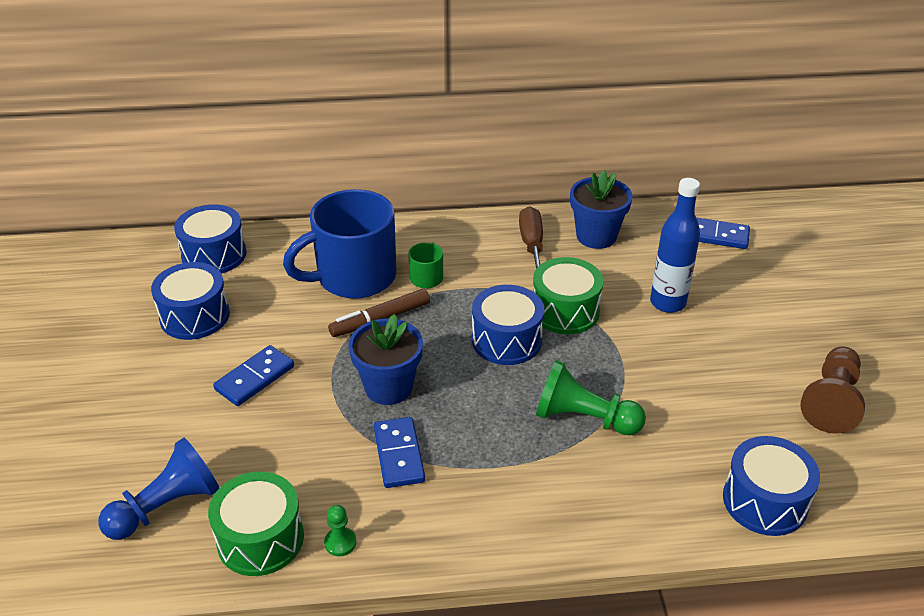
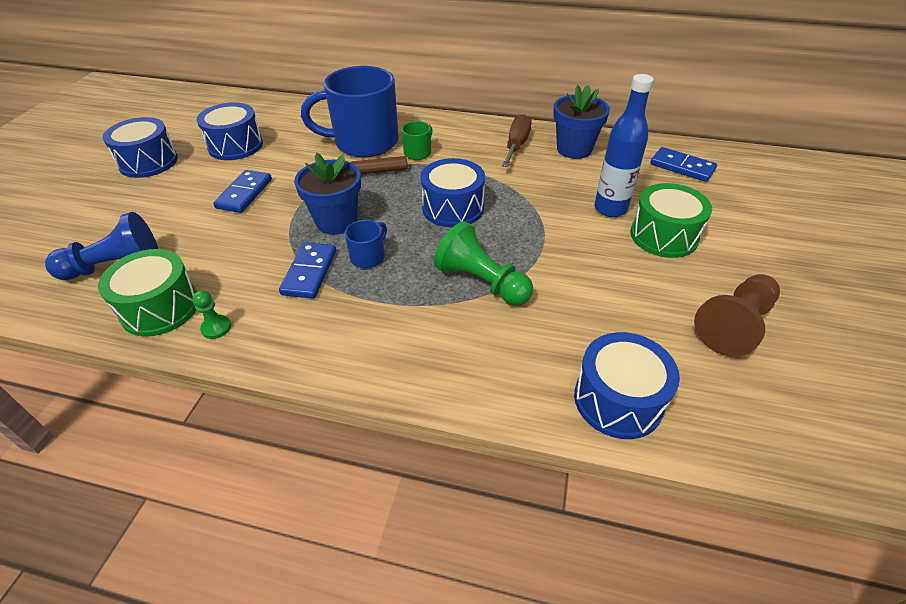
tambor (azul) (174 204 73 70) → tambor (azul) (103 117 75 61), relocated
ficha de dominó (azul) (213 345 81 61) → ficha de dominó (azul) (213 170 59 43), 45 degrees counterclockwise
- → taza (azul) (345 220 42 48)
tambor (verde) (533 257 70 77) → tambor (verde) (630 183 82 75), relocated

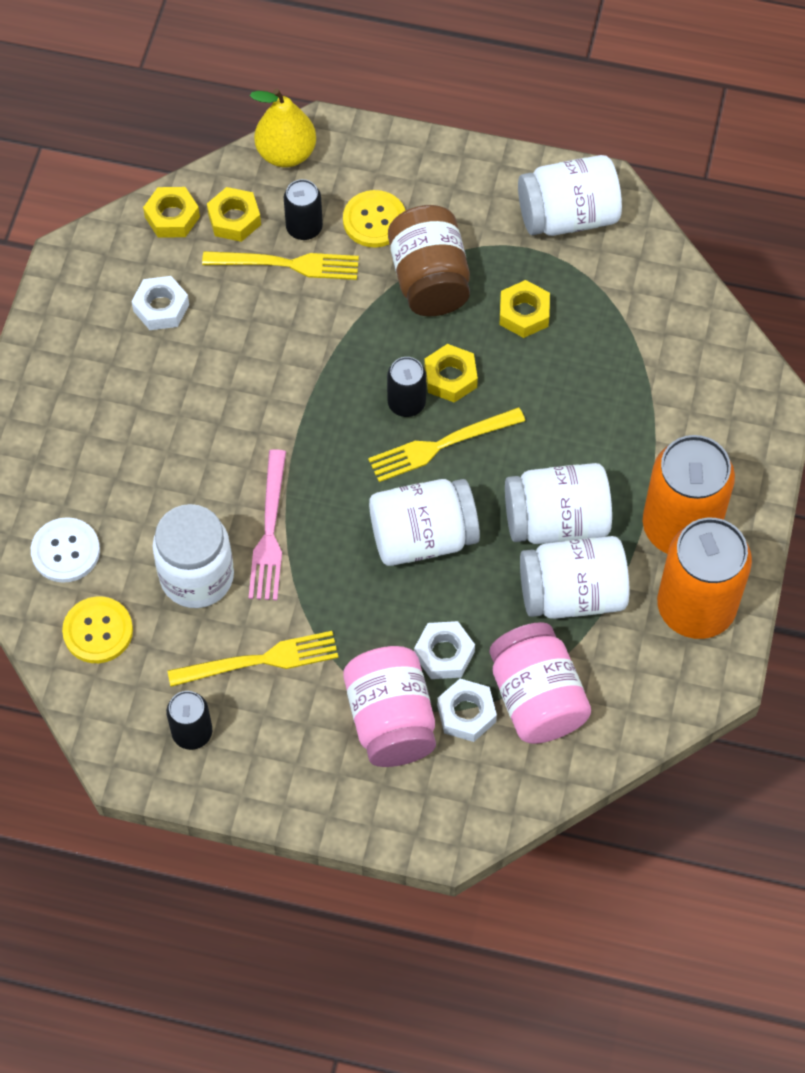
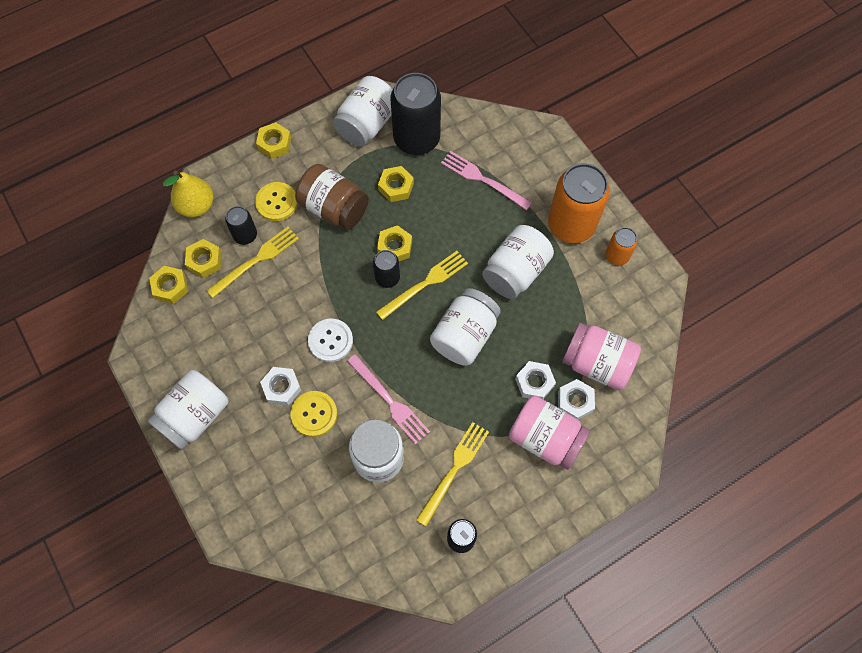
tarro (blanco) (520 536 109 83) → tarro (blanco) (147 370 82 80), relocated
- → tuerca (amarillo) (256 122 35 37)
tuerca (blanco) (131 276 58 54) → tuerca (blanco) (260 367 41 39), relocated
botón (amarillo) (62 596 71 67) → botón (amarillo) (291 391 46 46), relocated
botón (blanco) (31 517 69 66) → botón (blanco) (308 319 45 43), relocated
tenedor (amarillo) (368 407 157 75) → tenedor (amarillo) (376 251 92 69), 150 degrees counterclockwise
- → lata (negro) (391 73 50 82)
- → tenedor (rosa) (441 151 91 60)
lata (naranja) (657 518 95 121) → lata (naranja) (606 227 32 39), x0.50

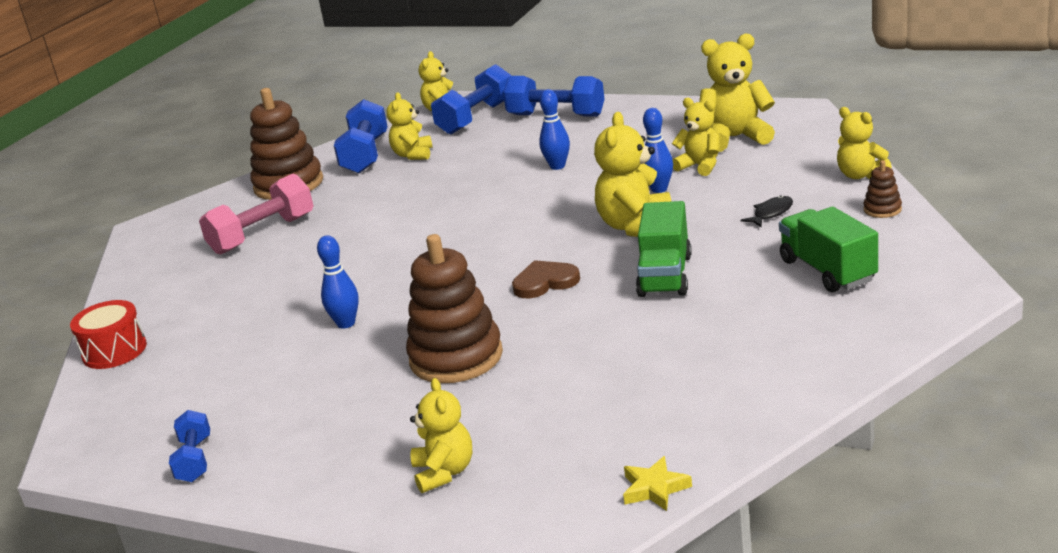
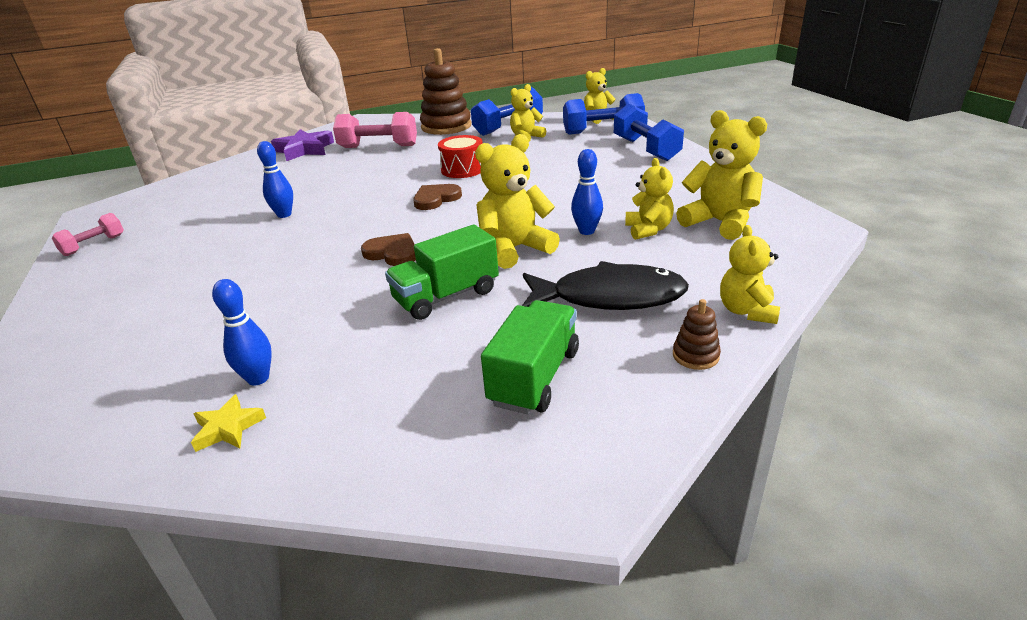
mancuerna (azul) (169 410 41 72) → mancuerna (rosa) (52 213 72 43)
estrella (amarillo) (623 456 69 55) → estrella (amarillo) (191 394 75 58), relocated
bolo (azul) (539 89 31 81) → bolo (azul) (212 279 60 107), relocated
- → estrella (morado) (271 129 63 32)
- → corazón (marrón) (413 184 49 26)
tambor (rojo) (70 300 77 69) → tambor (rojo) (438 135 45 43), relocated
pez (negro) (741 195 52 32) → pez (negro) (522 261 167 49), x2.36
juguete apilable (marrón) (406 234 97 149) → -
osito (amarillo) (410 378 62 115) → -

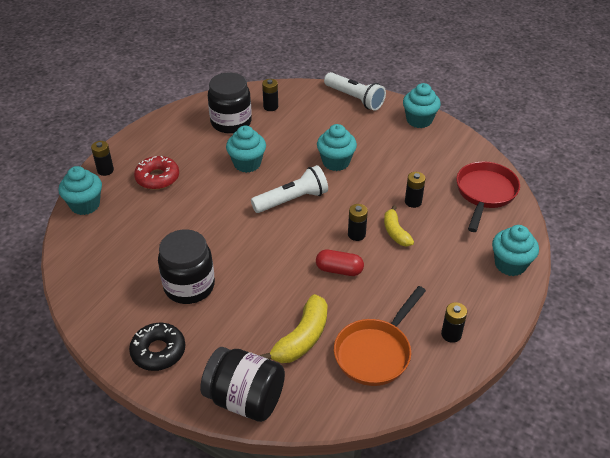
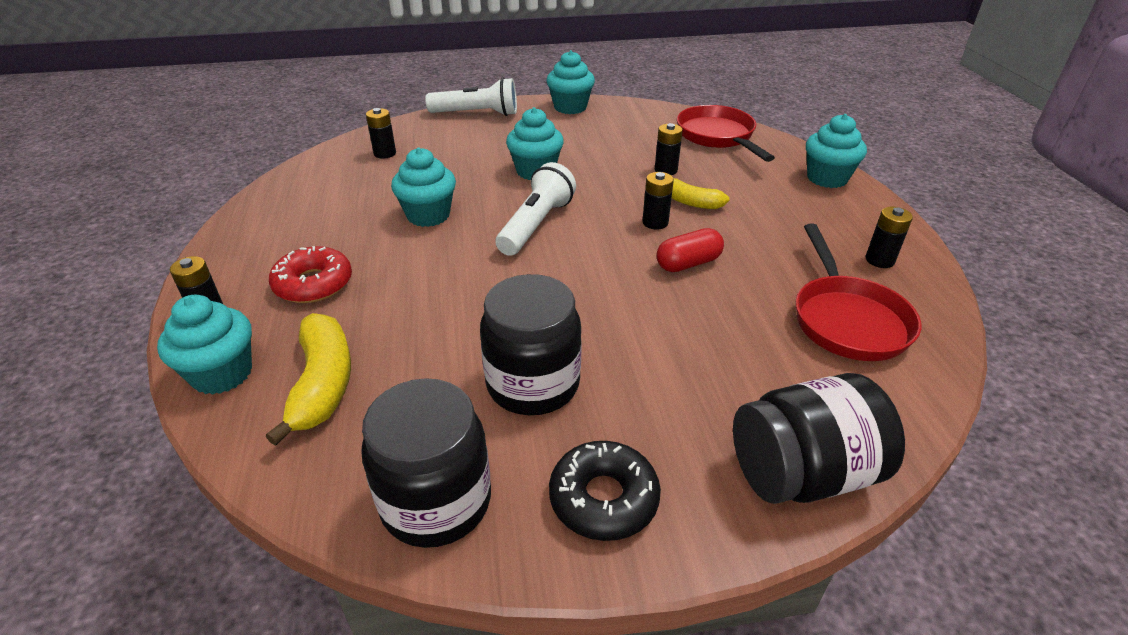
plátano (amarillo) (259 294 68 69) → plátano (amarillo) (266 313 85 133), relocated
tarro (negro) (208 73 44 60) → tarro (negro) (361 378 130 170), relocated
sartén (naranja) (334 286 92 100) → sartén (rojo) (796 224 125 137)

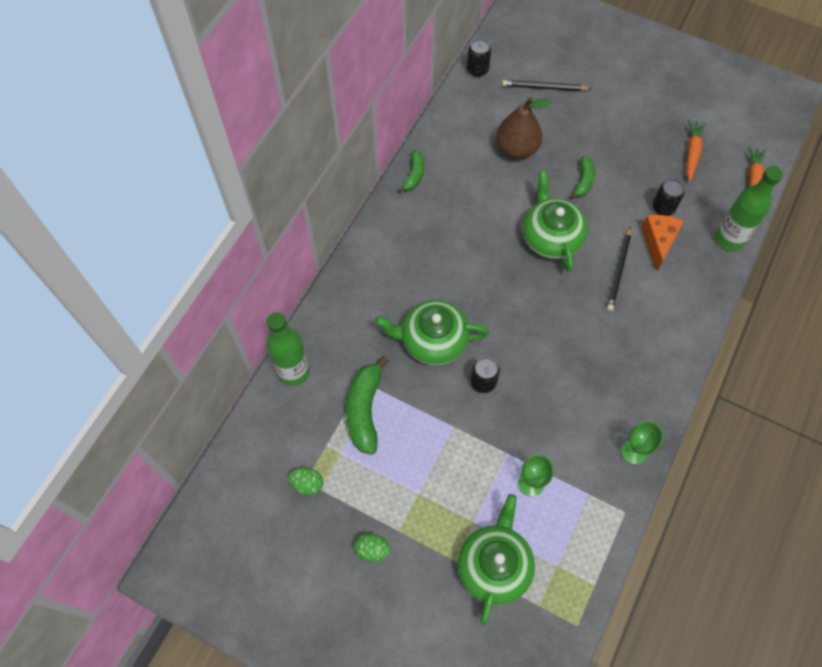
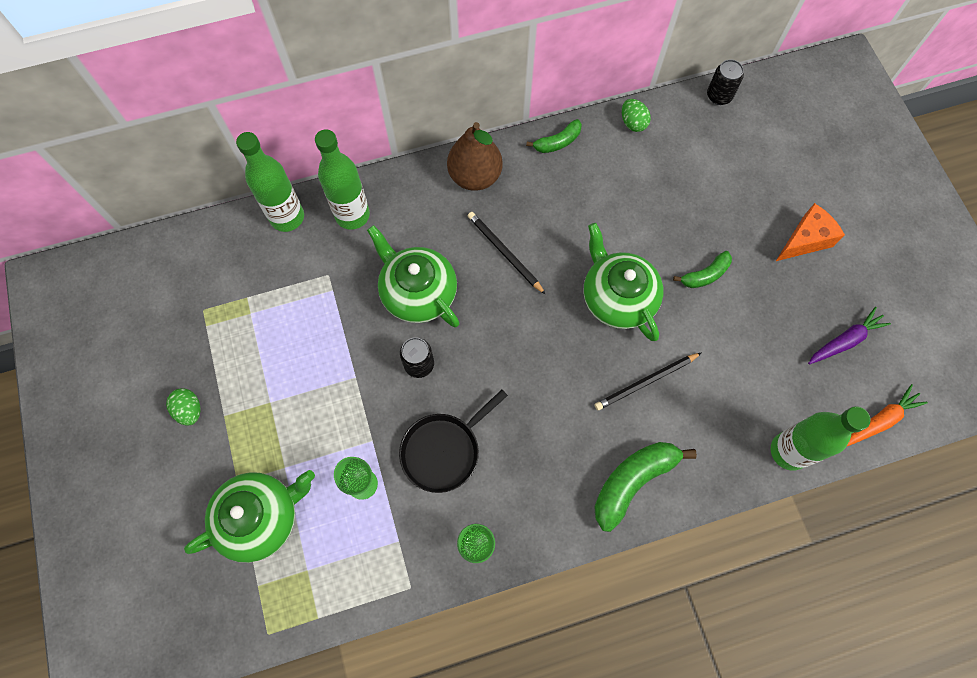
- → botella (verde) (315 129 55 101)
- → sartén (negro) (399 390 109 103)
pera (marrón) (496 97 57 62) → pera (marrón) (447 122 56 69), relocated
lápiz (negro) (502 80 90 11) → lápiz (negro) (468 212 78 83), relocated
tetera (verde) (523 170 65 102) → tetera (verde) (584 223 79 118), 60 degrees counterclockwise
plátano (verde) (346 356 42 99) → plátano (verde) (594 442 103 90), relocated
huevo (verde) (288 468 35 28) → huevo (verde) (622 99 29 33), relocated
queso (naranja) (642 215 42 56) → queso (naranja) (776 203 69 58), relocated
zanahoria (naranja) (687 120 18 62) → zanahoria (morado) (808 307 83 57)
lata (negro) (652 179 32 37) → -

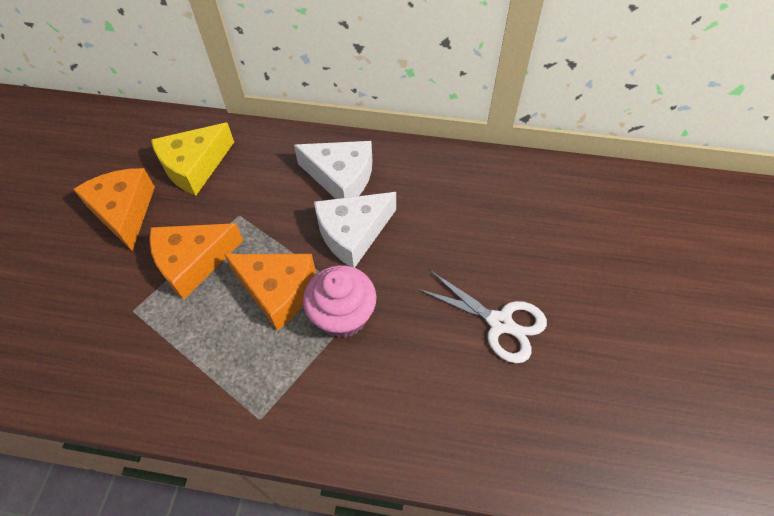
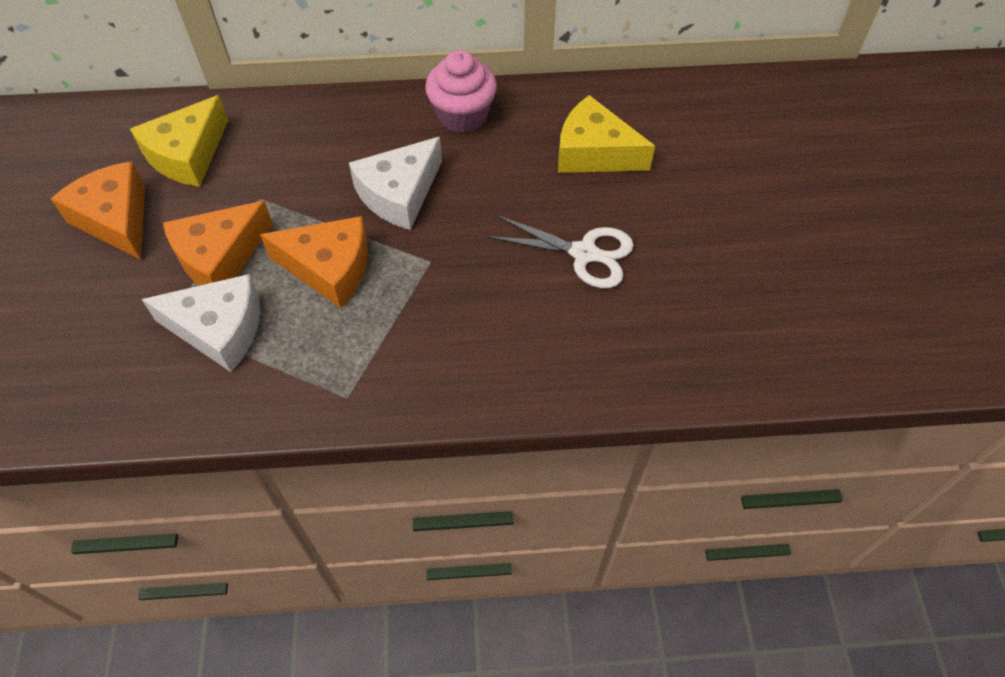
queso (blanco) (294 141 78 58) → queso (blanco) (142 274 118 98), relocated
magdalena (rosa) (303 265 74 73) → magdalena (rosa) (425 50 72 83), relocated
- → queso (amarillo) (558 95 97 78)

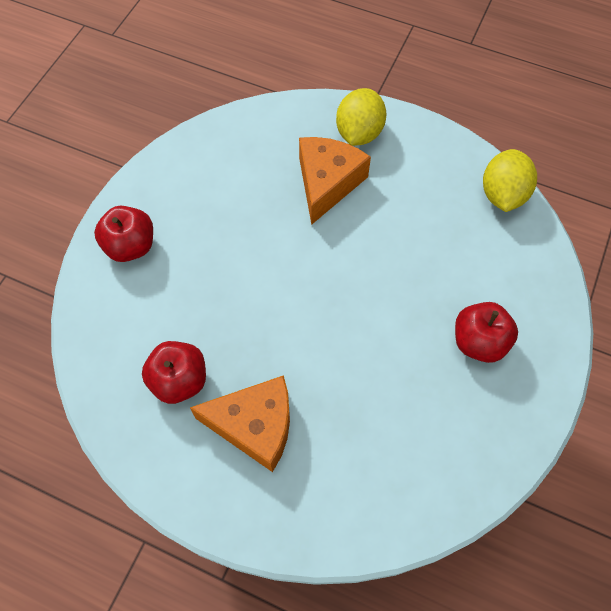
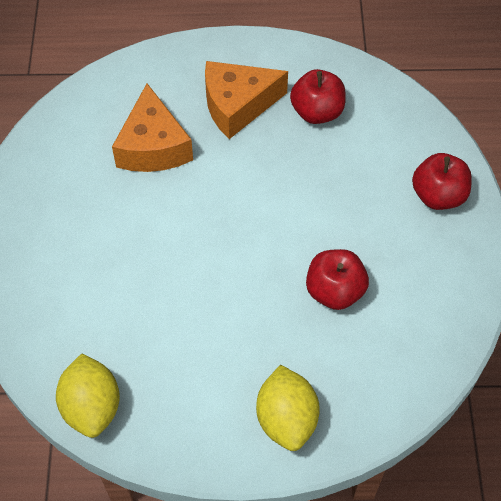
queso (naranja) (299 137 72 88) → queso (naranja) (112 84 81 88), relocated
manzana (rojo) (455 302 63 61) → manzana (rojo) (306 249 63 61), relocated

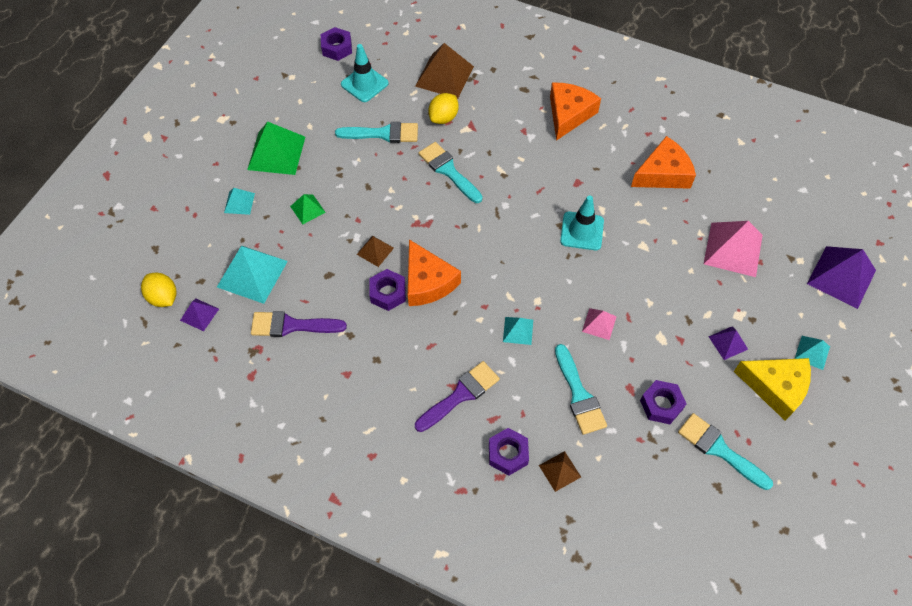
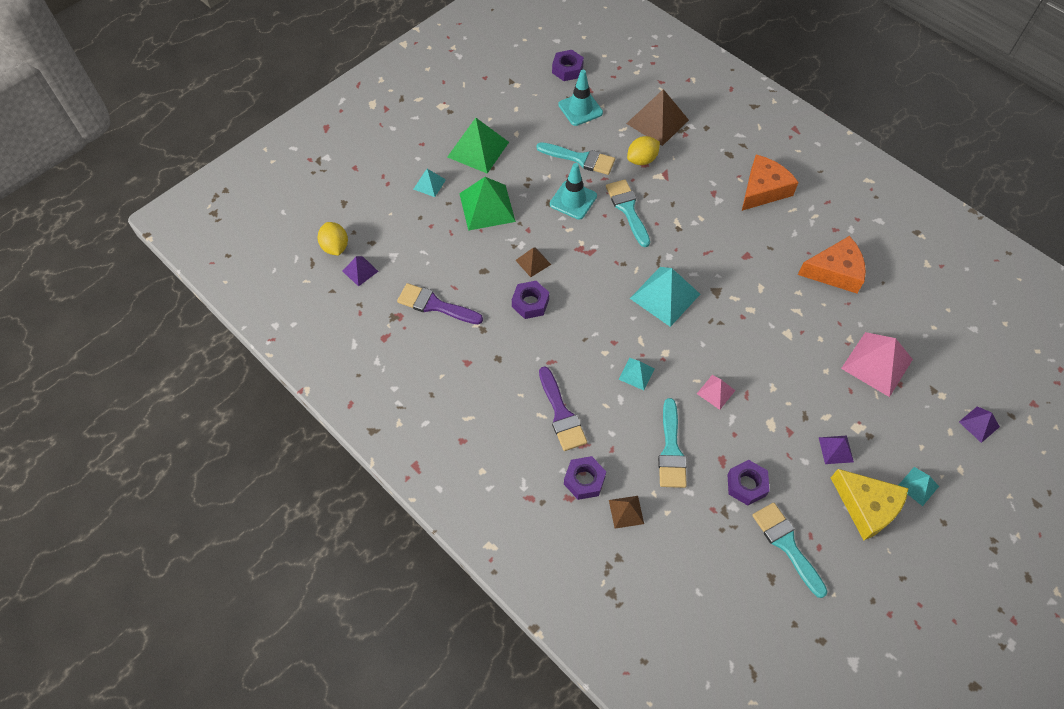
pirámide (verde) (290 194 36 31) → pirámide (verde) (459 177 57 54), x1.92
pincel (morado) (415 361 85 71) → pincel (morado) (539 366 48 85), 90 degrees clockwise
cono de tráfico (turquesa) (560 195 44 55) → cono de tráfico (turquesa) (550 163 47 57), relocated
pirámide (turquesa) (217 245 71 59) → pirámide (turquesa) (630 267 70 60), relocated
pirámide (morado) (807 246 69 63) → pirámide (morado) (959 407 41 36), x0.52
queso (naranja) (408 239 53 67) → -

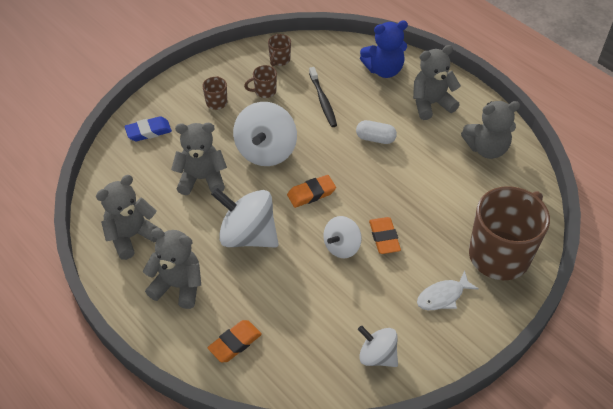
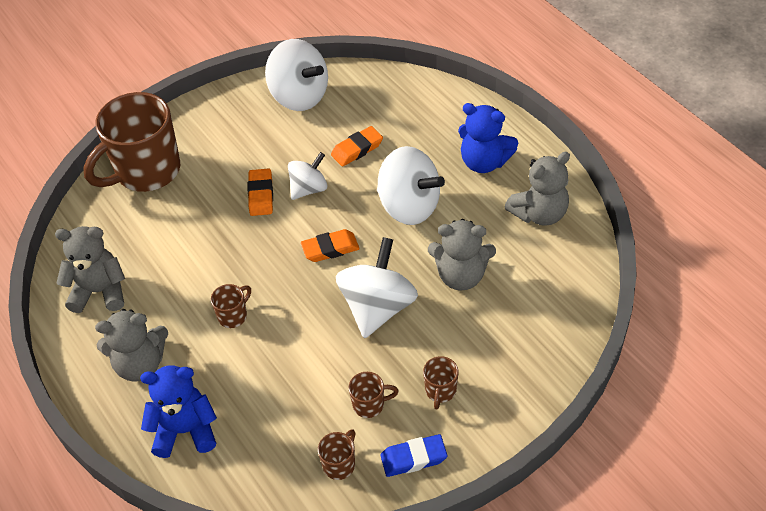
cápsula (blanco) (356 120 41 24) → taza (marrón) (211 284 40 44)
peonza (blanco) (358 326 40 41) → peonza (blanco) (265 39 63 72), x1.66
goma de borrar (naranja) (207 320 55 42) → goma de borrar (naranja) (331 126 52 41), relocated
goma de borrar (azul) (125 116 47 25) → goma de borrar (azul) (380 434 67 43), relocated
osito (gris) (143 228 58 81) → osito (azul) (458 103 60 70)
cepillo de dientes (negro) (309 67 28 60) → -
pez (blanco) (417 271 62 39) → -

